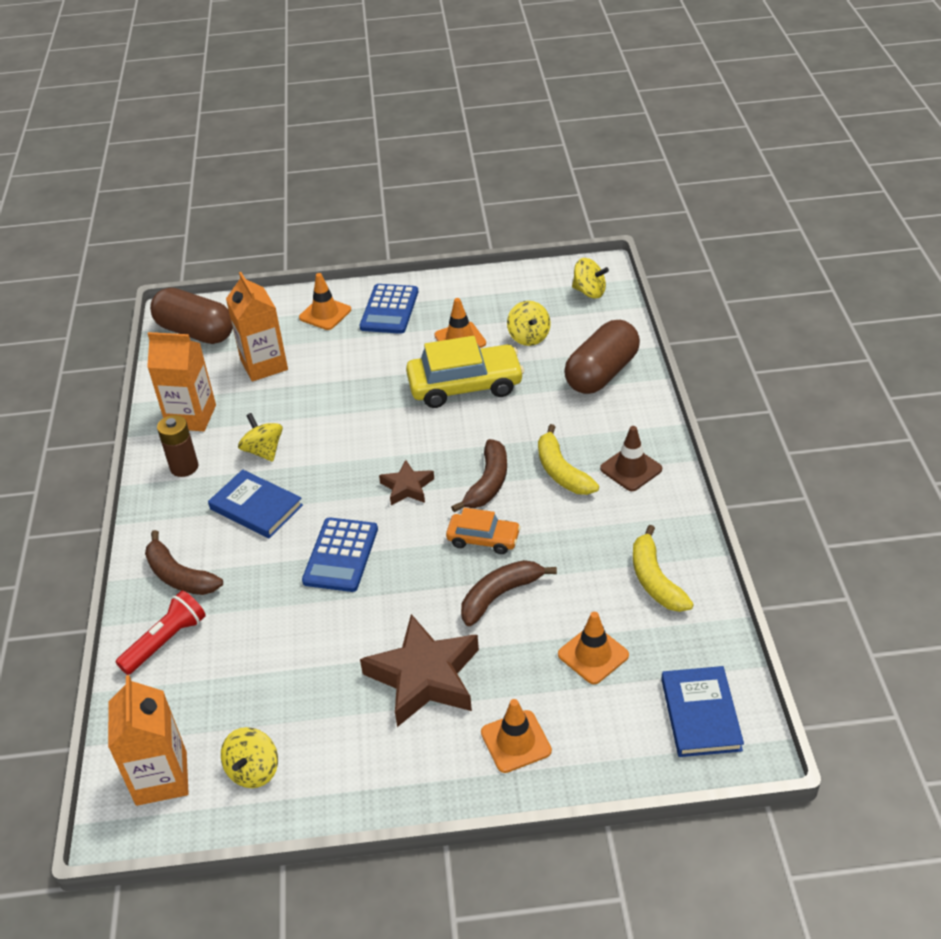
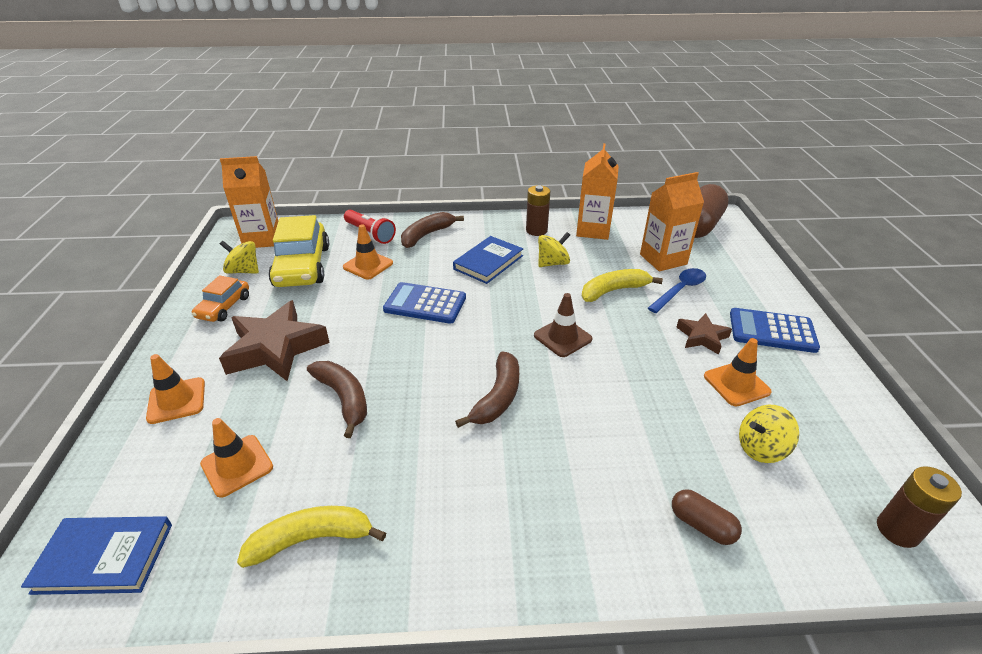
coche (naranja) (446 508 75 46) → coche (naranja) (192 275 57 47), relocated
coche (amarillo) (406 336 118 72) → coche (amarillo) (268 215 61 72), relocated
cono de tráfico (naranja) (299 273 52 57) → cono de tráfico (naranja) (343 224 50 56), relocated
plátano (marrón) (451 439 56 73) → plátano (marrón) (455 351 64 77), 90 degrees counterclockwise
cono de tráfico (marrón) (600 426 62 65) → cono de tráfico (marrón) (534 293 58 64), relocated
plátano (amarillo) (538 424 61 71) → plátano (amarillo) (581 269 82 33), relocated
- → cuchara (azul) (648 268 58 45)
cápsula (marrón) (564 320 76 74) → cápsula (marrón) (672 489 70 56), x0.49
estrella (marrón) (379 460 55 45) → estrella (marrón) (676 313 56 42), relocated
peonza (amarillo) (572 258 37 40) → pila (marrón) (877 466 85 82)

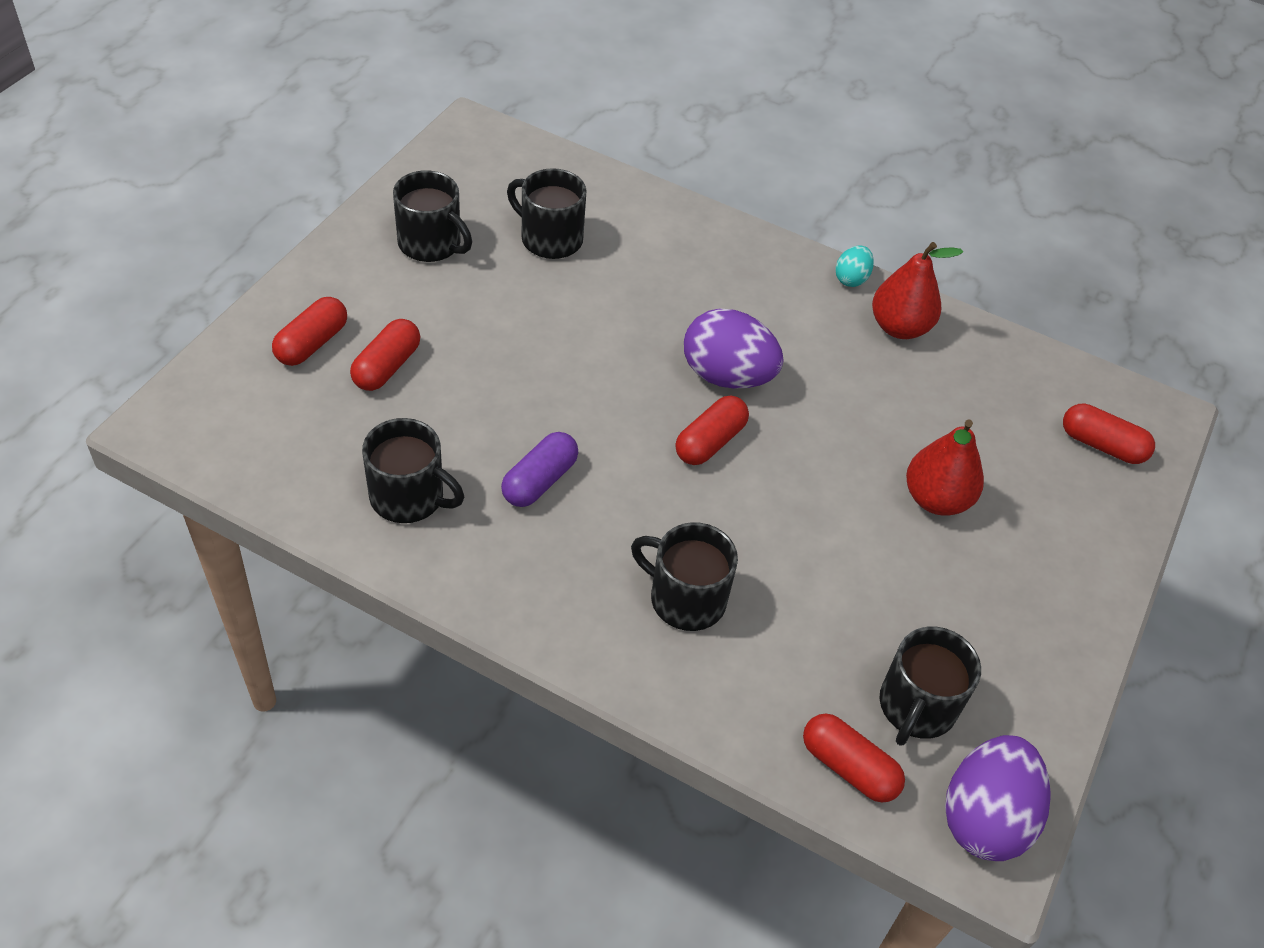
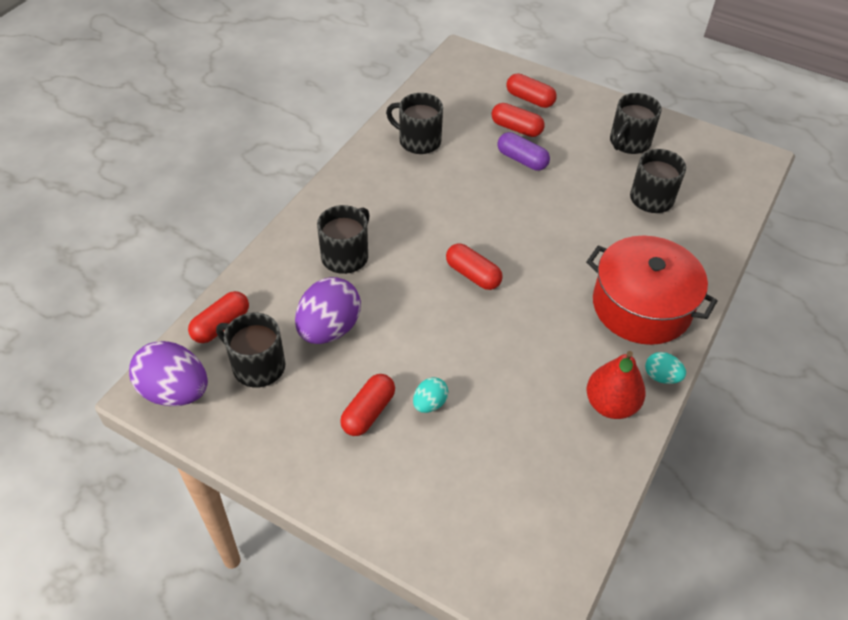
huevo (morado) (684 308 100 81) → huevo (morado) (295 277 66 67), relocated
cápsula (rojo) (1063 404 92 60) → cápsula (rojo) (340 374 55 62), relocated
taza (negro) (362 418 102 105) → taza (negro) (386 93 57 61), 90 degrees clockwise
pera (rojo) (906 420 78 96) → huevo (turquesa) (413 377 35 36)
cápsula (morado) (501 432 77 75) → cápsula (morado) (497 132 53 39), relocated
- → olla (rojo) (586 236 132 109)

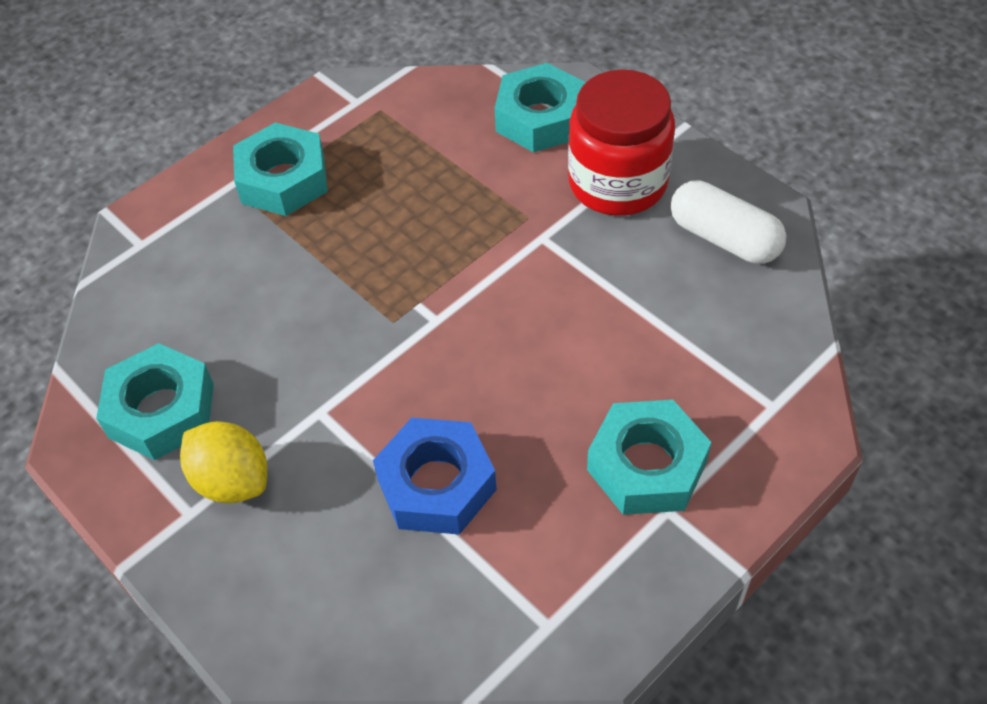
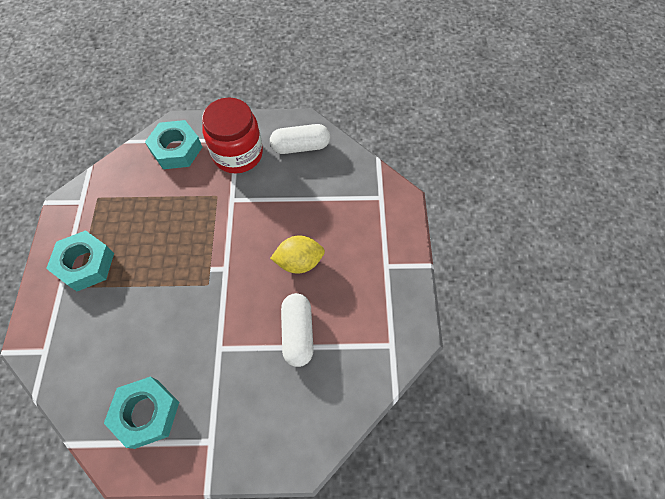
limón (amarillo) (180 421 87 82) → limón (amarillo) (270 235 55 39), relocated
tuerca (azul) (373 418 124 117) → cápsula (blanco) (281 293 33 74)
tuerca (turquesa) (587 400 125 115) → -

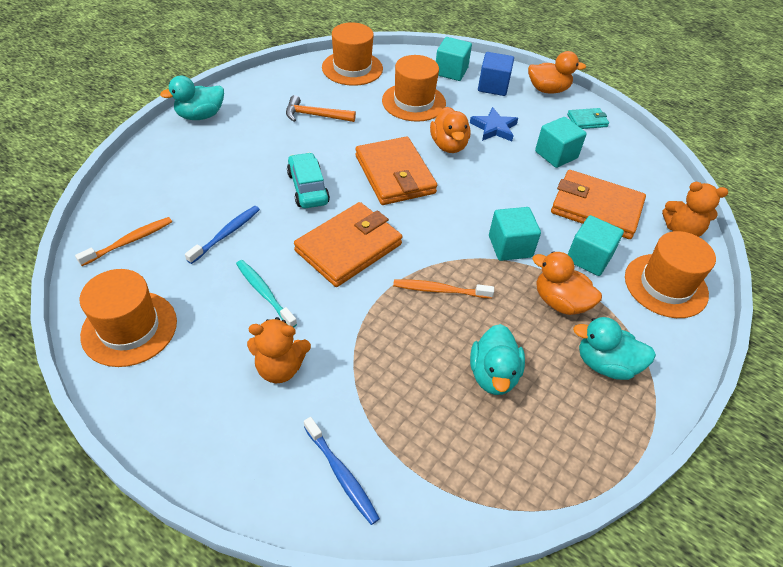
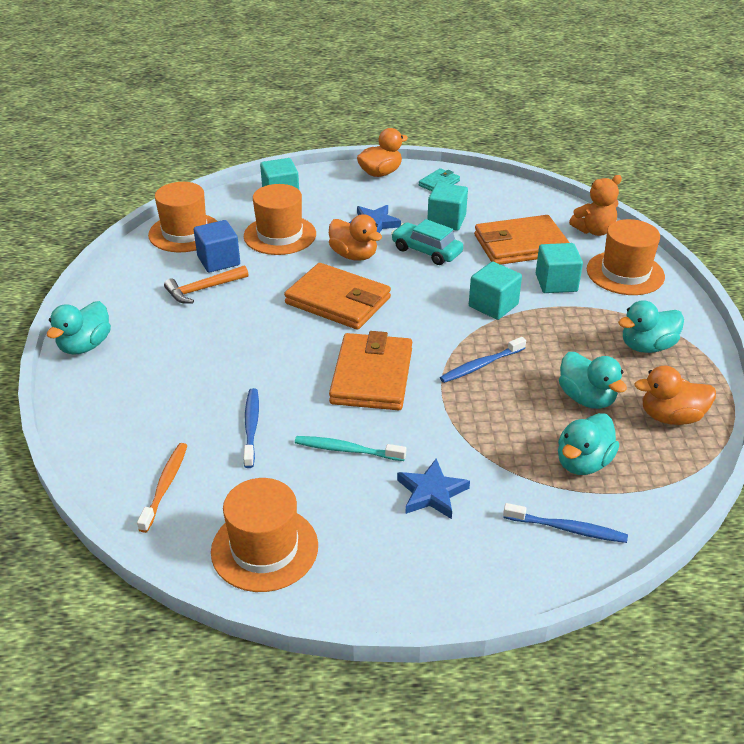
cubo (azul) (478 52 36 44) → cubo (azul) (194 220 46 53), relocated
coche (turquesa) (287 152 43 56) → coche (turquesa) (391 219 72 46), relocated
osito (naranja) (247 317 64 66) → estrella (azul) (397 458 73 61)
cepillo de dientes (naranja) (393 279 101 20) → cepillo de dientes (azul) (440 337 86 46)
- → pato (turquesa) (558 413 61 62)
pato (naranja) (532 251 70 64) → pato (naranja) (634 365 82 60), relocated

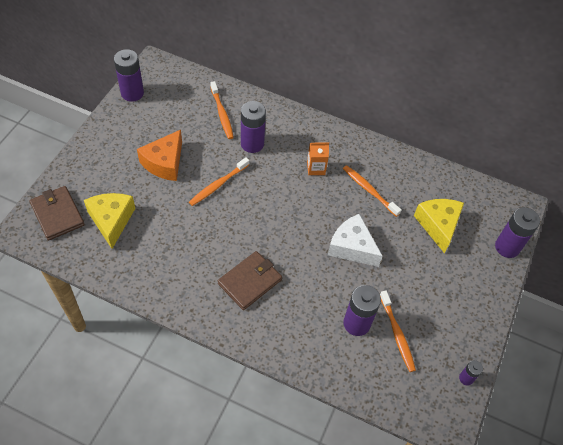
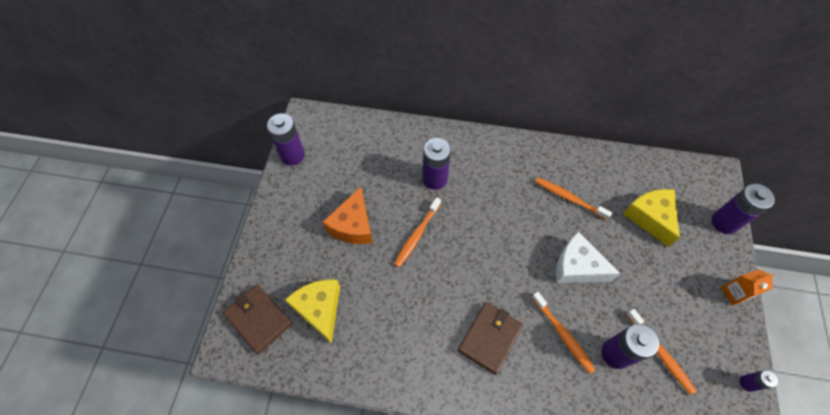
cepillo de dientes (naranja) (210 81 24 58) → cepillo de dientes (naranja) (531 292 64 82), relocated
cartón de leche (naranja) (307 143 22 32) → cartón de leche (naranja) (721 269 54 36), relocated

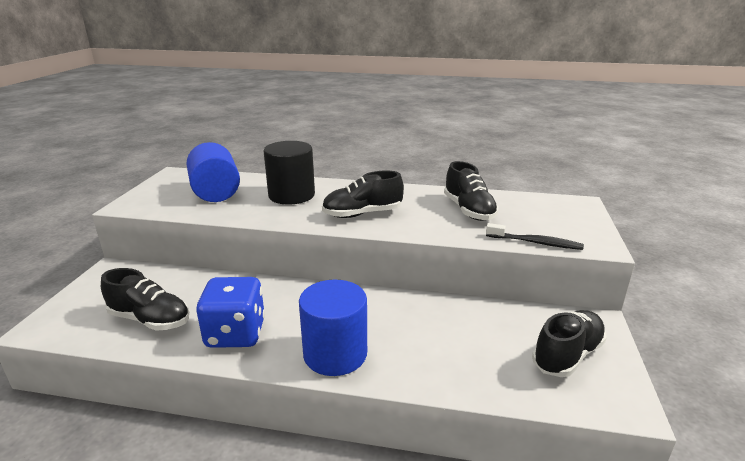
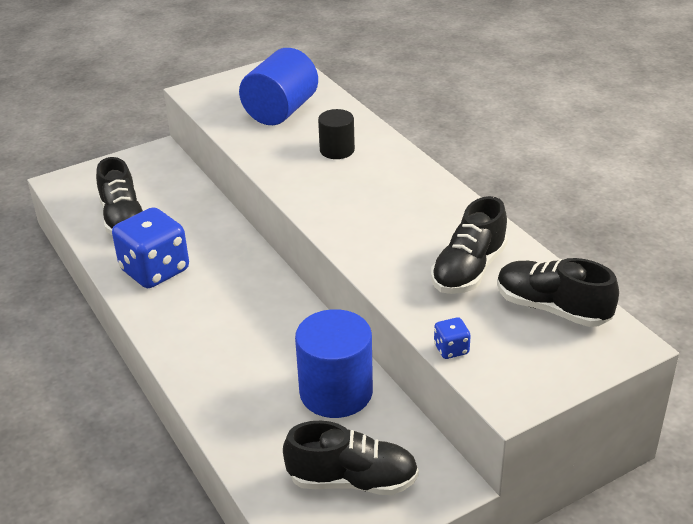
cilindro (azul) (299 280 68 96) → cilindro (azul) (295 309 78 109), relocated
cilindro (negro) (264 141 51 64) → cilindro (negro) (318 109 37 50), x0.58
cepillo de dientes (negro) (486 223 98 27) → dado (azul) (434 317 37 42)
zapato (negro) (322 171 82 47) → zapato (negro) (497 258 122 69), relocated

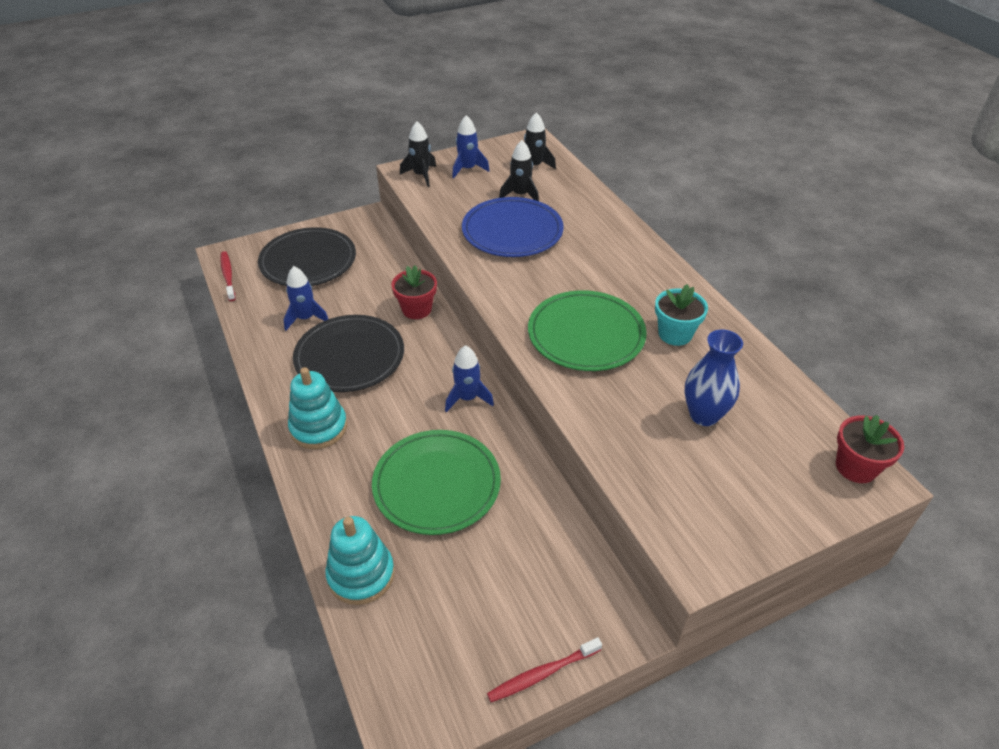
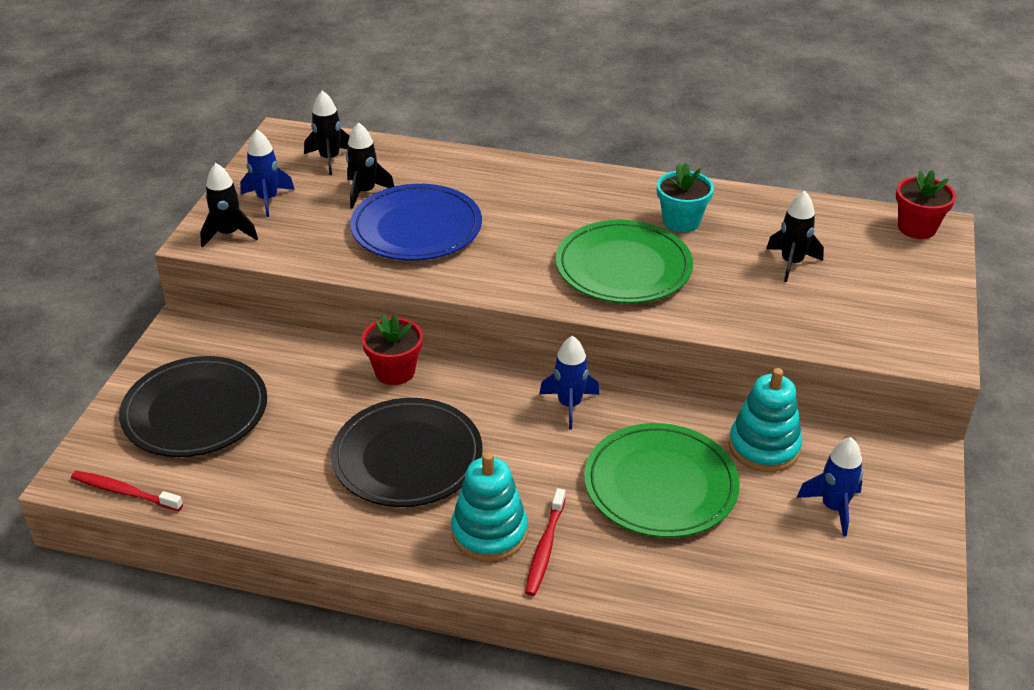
cepillo de dientes (rojo) (487 637 115 65) → cepillo de dientes (rojo) (525 488 41 108), relocated
juguete apilable (turquesa) (325 516 70 89) → juguete apilable (turquesa) (729 368 73 104), relocated
florero (azul) (684 330 59 96) → cohete (negro) (767 191 57 91)
cohete (azul) (284 266 44 65) → cohete (azul) (797 437 66 100), relocated

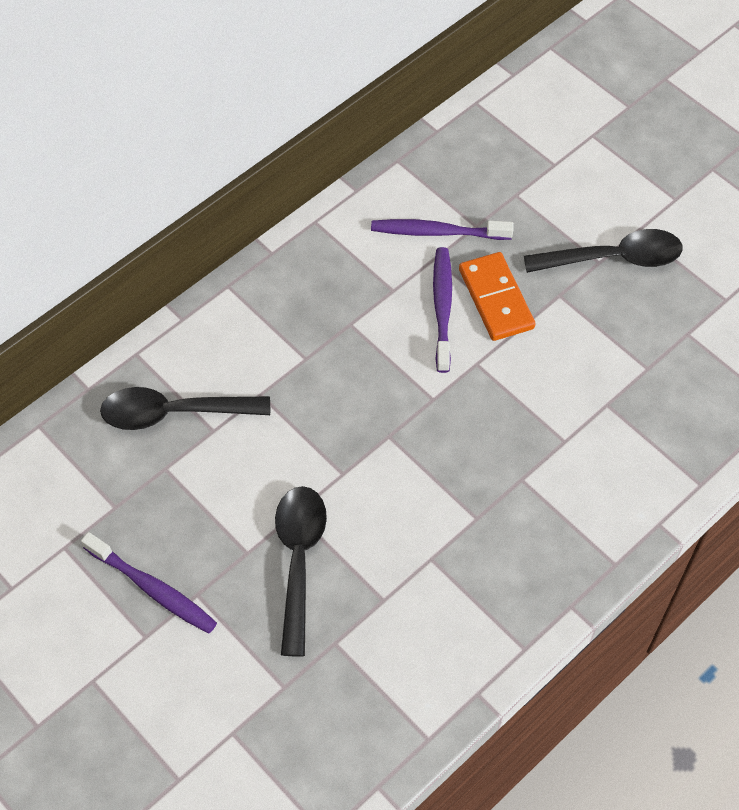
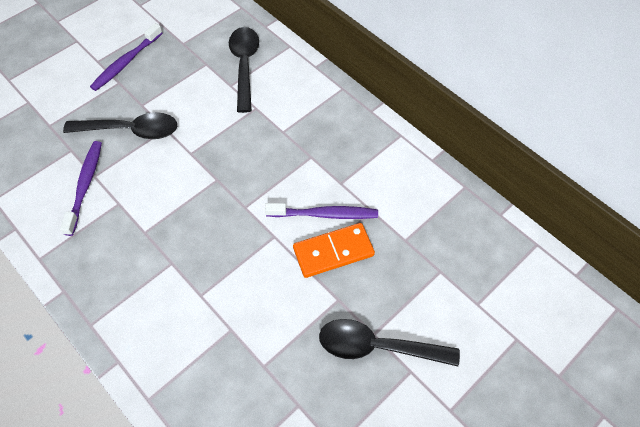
cepillo de dientes (morado) (371 219 143 21) → cepillo de dientes (morado) (60 141 42 95), relocated
cuchara (negro) (524 229 158 44) → cuchara (negro) (319 319 141 47), 105 degrees clockwise

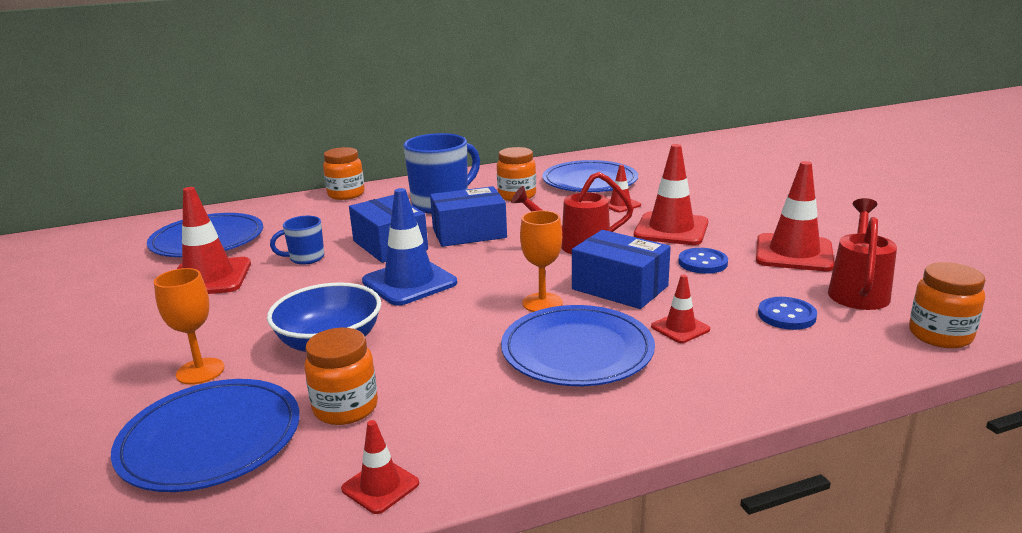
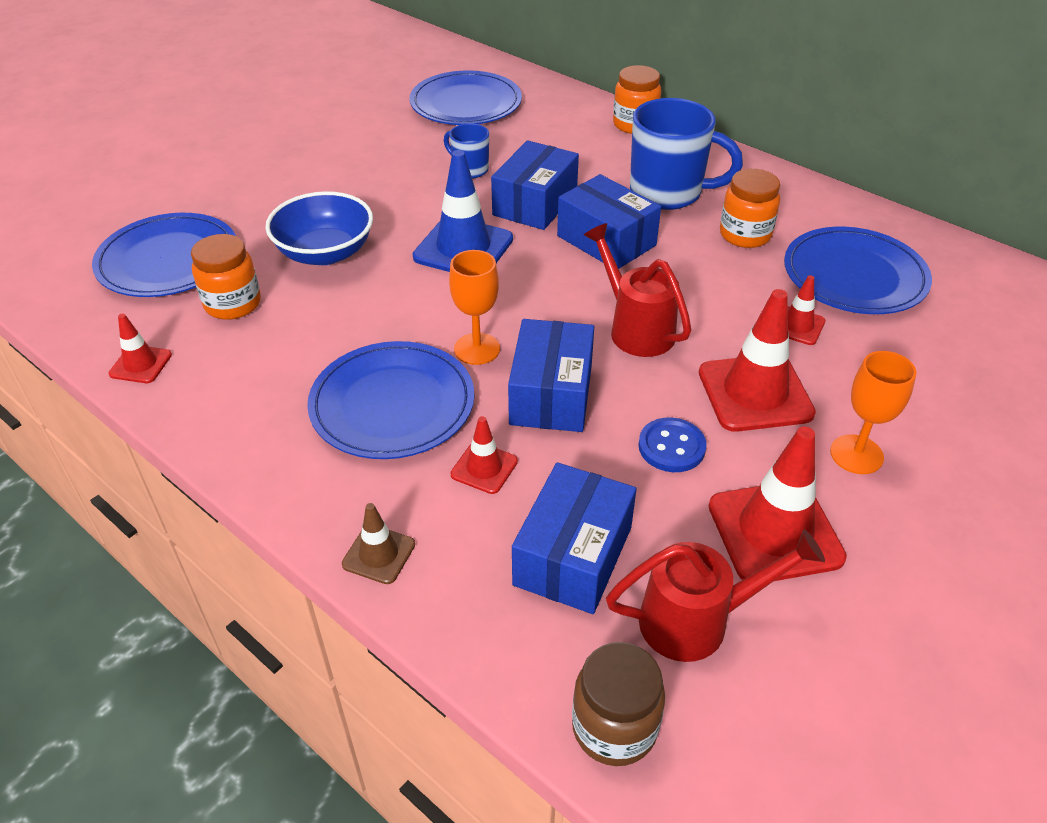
- → cono de tráfico (marrón) (342 503 73 81)
botón (azul) (758 297 59 33) → caja (azul) (512 462 125 152)
tarro (naranja) (909 262 76 86) → tarro (marrón) (572 642 93 124)
copa (naranja) (154 268 71 117) → copa (naranja) (830 351 86 123), relocated
cono de tráfico (rojo) (177 187 74 107) → -

